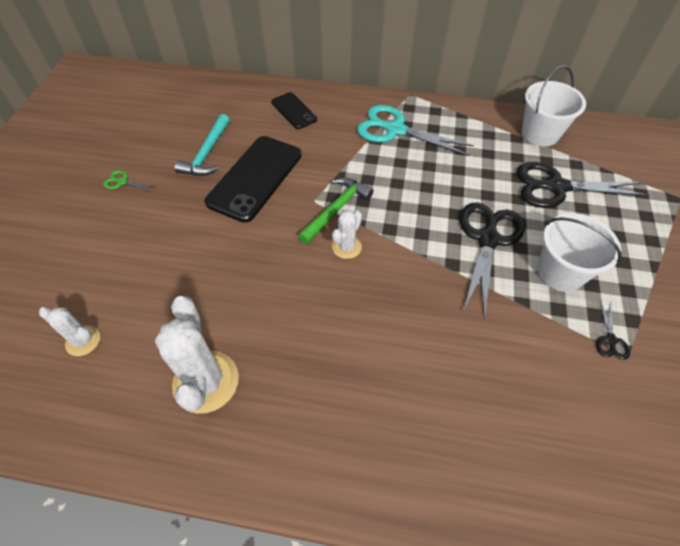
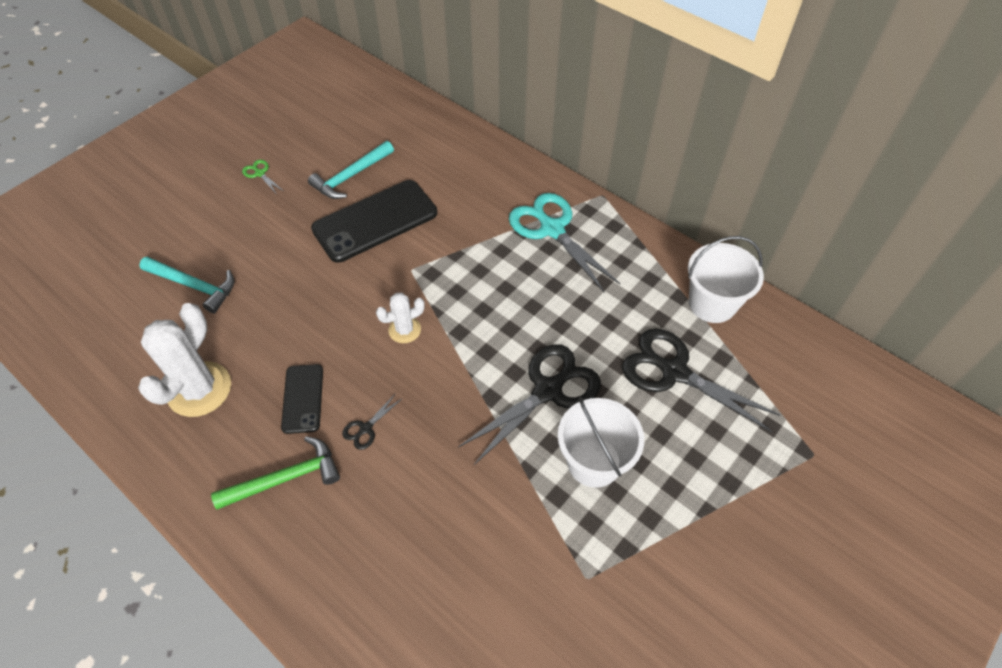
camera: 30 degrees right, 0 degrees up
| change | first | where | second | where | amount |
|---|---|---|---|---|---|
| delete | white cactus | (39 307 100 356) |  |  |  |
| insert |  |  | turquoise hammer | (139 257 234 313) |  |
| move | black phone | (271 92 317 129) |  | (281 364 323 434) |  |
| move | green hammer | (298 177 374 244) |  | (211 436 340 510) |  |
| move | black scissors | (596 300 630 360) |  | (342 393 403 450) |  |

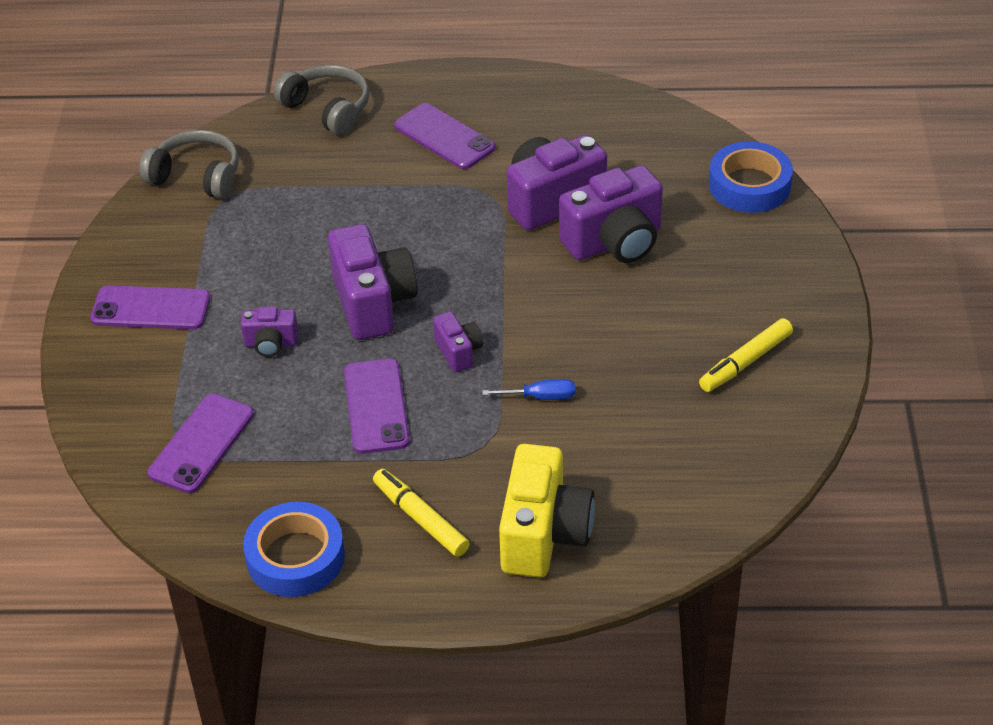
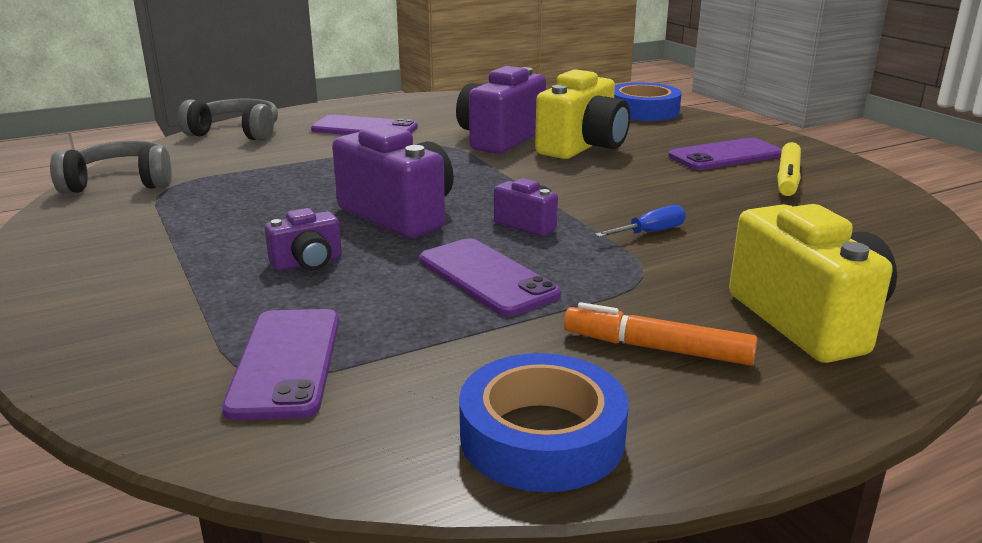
camera: 30 degrees left, 20 degrees down
| change | first | where | second | where | amount |
|---|---|---|---|---|---|
| move | purple phone | (90 285 210 329) |  | (668 138 782 170) |  |
| recolor | yellow marker | (373 469 470 557) | orange marker | (564 302 758 365) |  |
| recolor | purple camera | (559 165 663 263) | yellow camera | (535 69 630 159) |  |

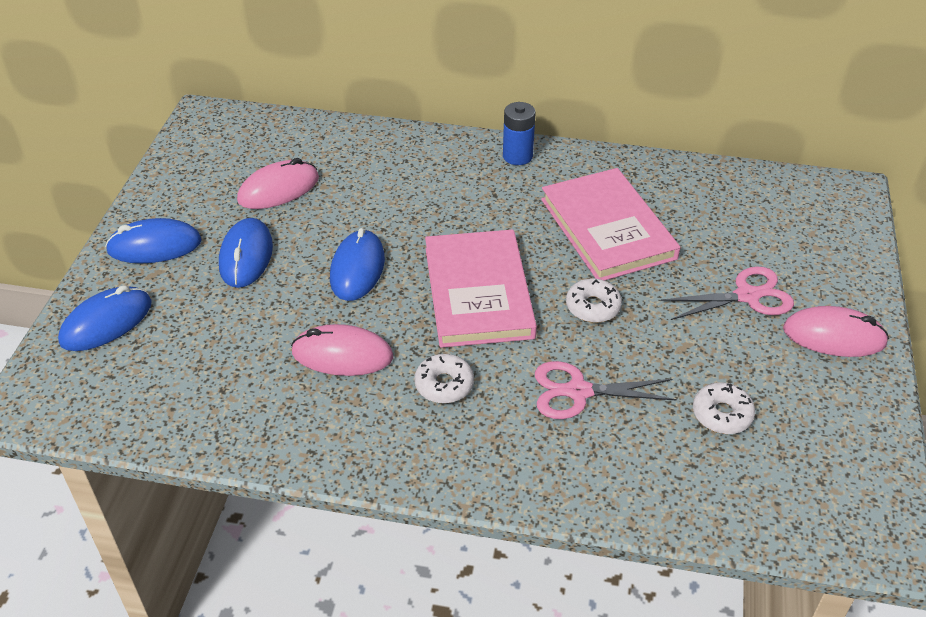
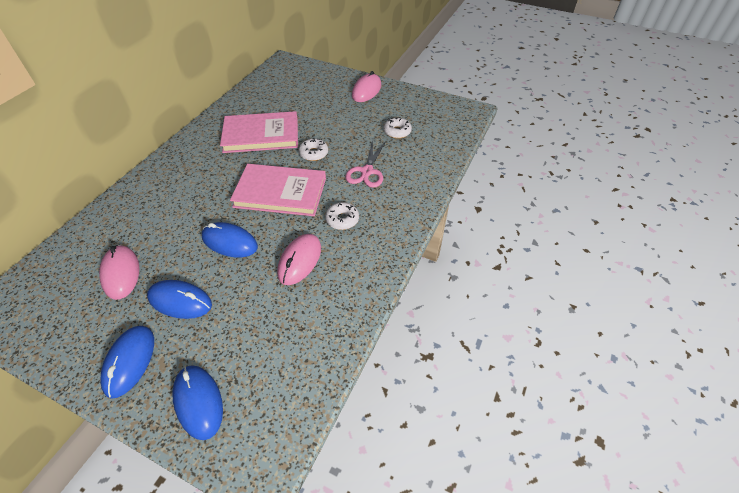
camera: 75 degrees left, 5 degrees up
| change | first | where | second | where | amount |
|---|---|---|---|---|---|
| delete | blue battery | (503 102 536 165) |  |  |  |
| delete | pink scissors | (661 266 794 320) |  |  |  |

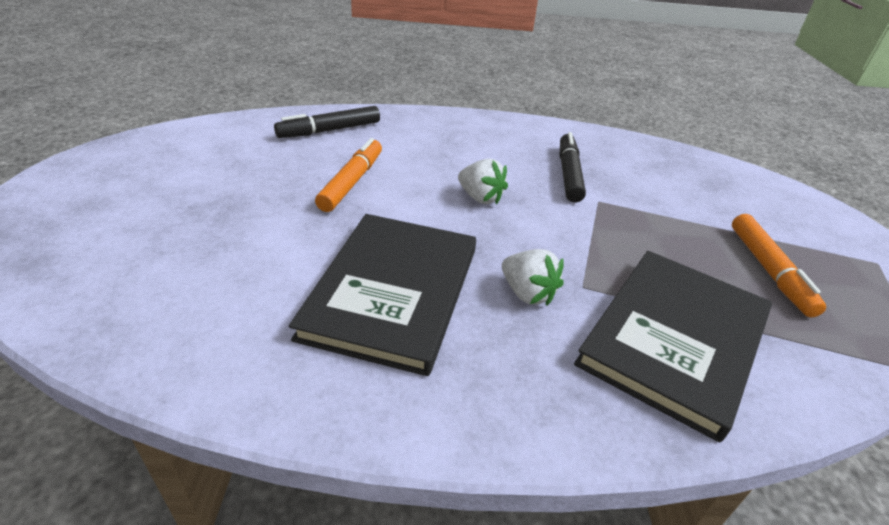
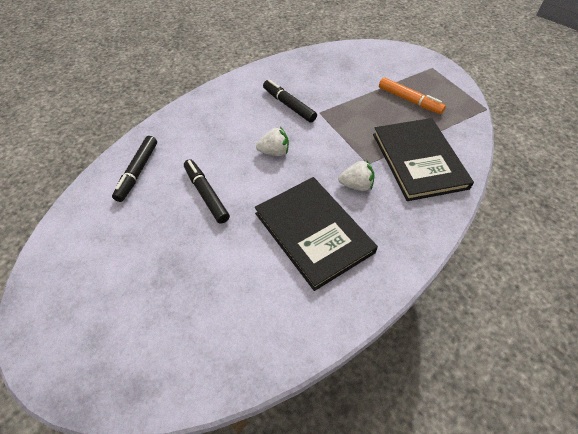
camera: 45 degrees left, 15 degrees up
| change | first | where | second | where | amount |
|---|---|---|---|---|---|
| recolor | orange marker | (315 138 382 212) | black marker | (184 159 230 224) |  |

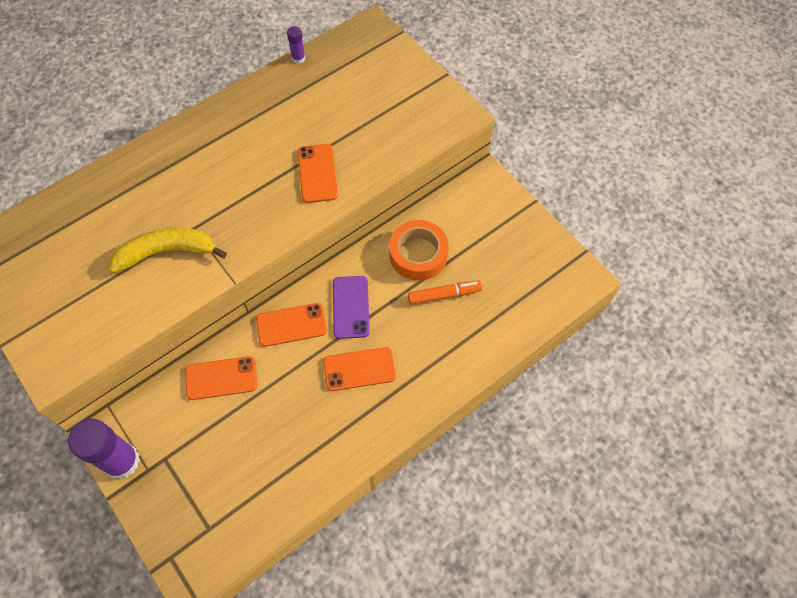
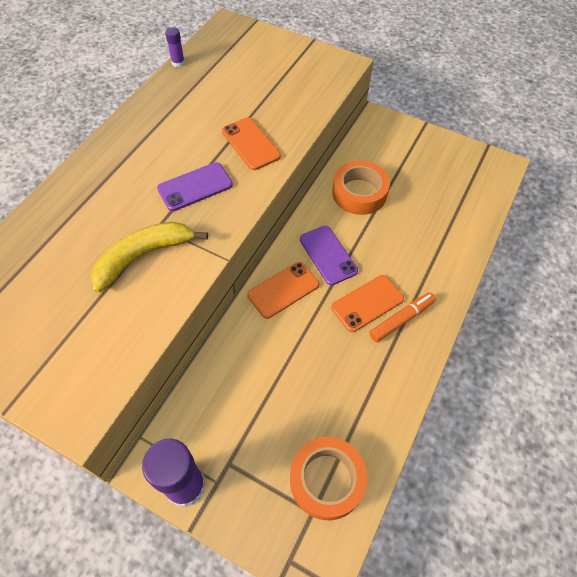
camera: 25 degrees left, 5 degrees down
| change | first | where | second | where | amount |
|---|---|---|---|---|---|
| delete | orange phone | (185 356 257 400) |  |  |  |
| insert |  |  | purple phone | (157 162 233 211) |  |
| insert |  |  | orange tape | (290 437 368 520) |  |
| move | orange marker | (408 281 482 305) |  | (369 292 436 342) |  |

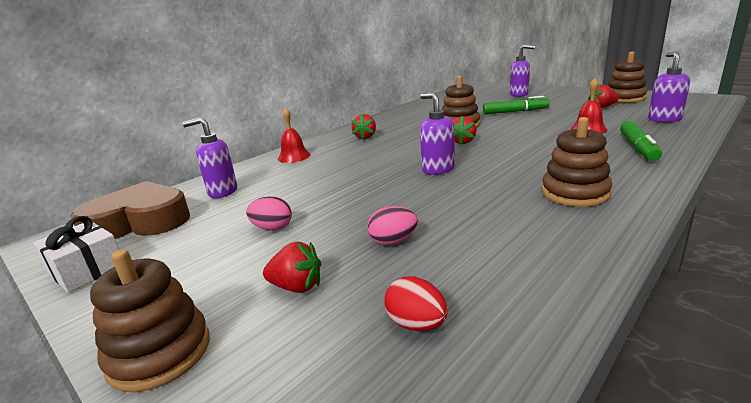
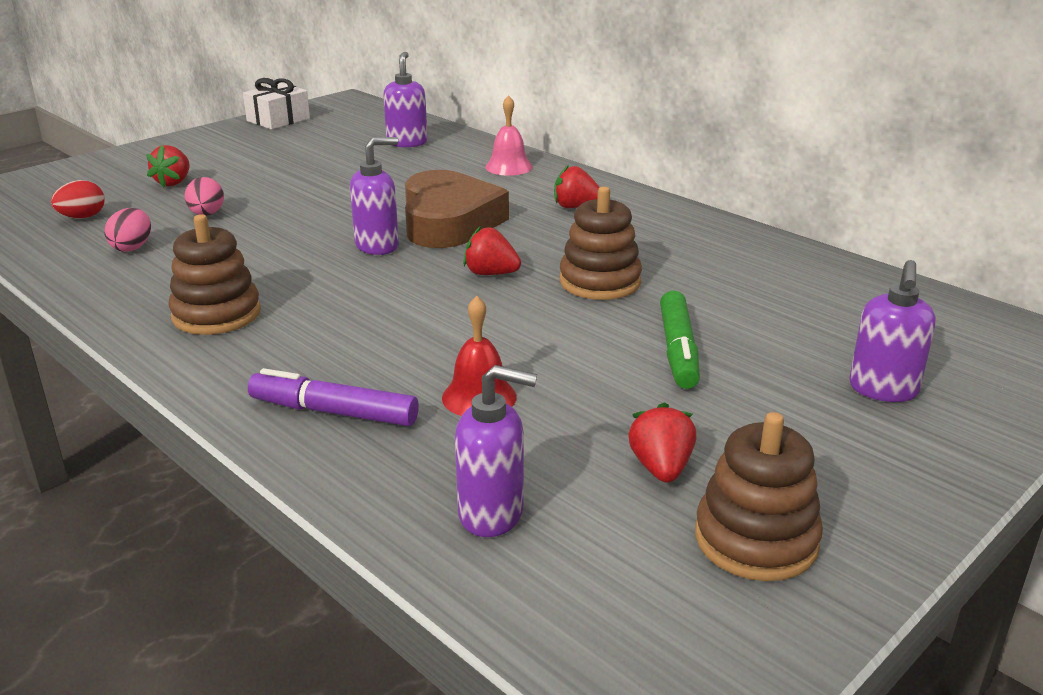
camera: 90 degrees right, 5 degrees up
| change | first | where | second | where | amount |
|---|---|---|---|---|---|
| delete | brown stacking toy | (90 249 210 393) |  |  |  |
| move | brown heart | (70 181 190 239) |  | (405 170 509 248) |  |
| move | pink egg | (246 196 292 231) |  | (105 208 151 252) |  |
| recolor | red bell | (278 107 311 163) | pink bell | (485 95 533 176) |  |
| recolor | green marker | (620 121 662 161) | purple marker | (248 368 419 426) |  |

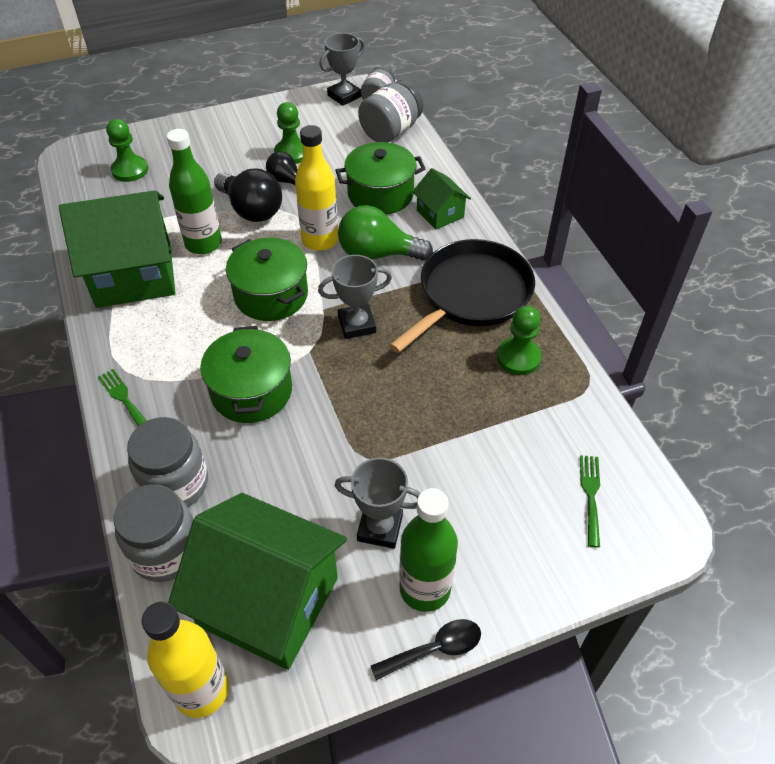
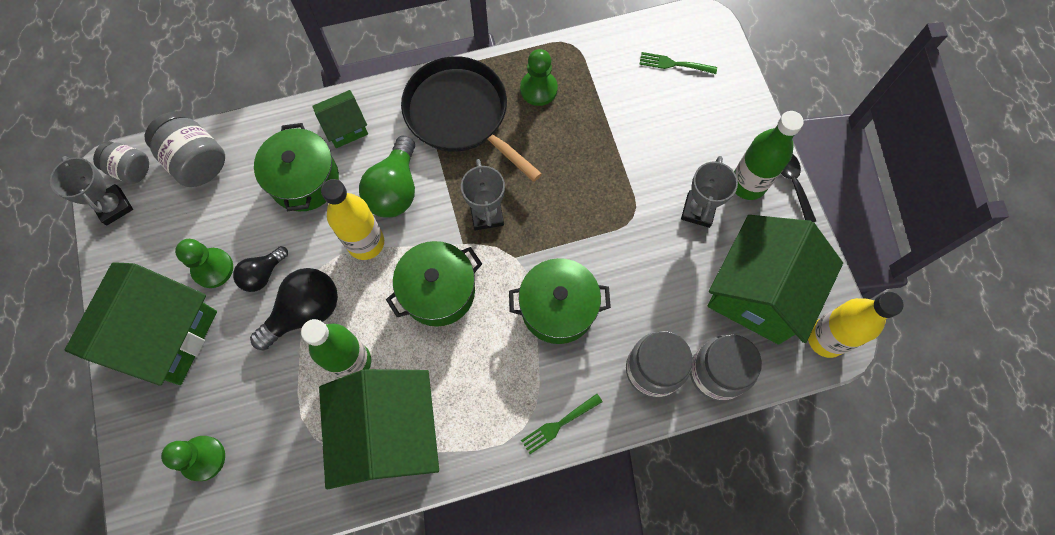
camera: 85 degrees left, 20 degrees up
| change | first | where | second | where | amount |
|---|---|---|---|---|---|
| insert |  |  | green house | (65 262 217 386) |  |

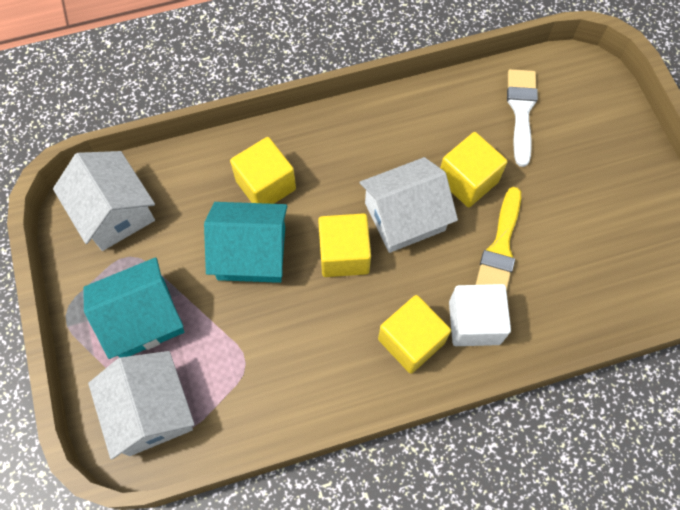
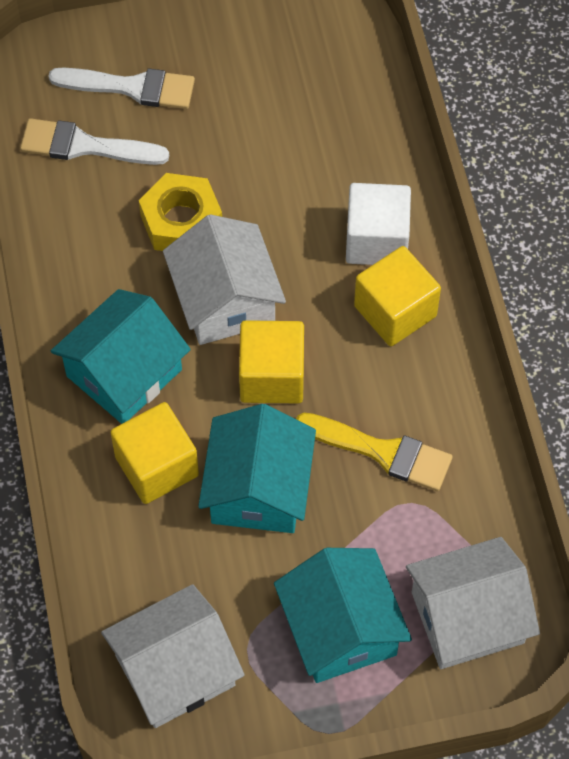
camera: 85 degrees left, 5 degrees down
| change | first | where | second | where | amount |
|---|---|---|---|---|---|
| insert |  |  | white brush | (48 67 195 109) |  |
| insert |  |  | turquoise house | (51 289 191 424) |  |
| move | yellow brush | (475 187 521 291) |  | (296 412 453 491) |  |
| replace | yellow cube | (440 132 508 207) | yellow nut | (139 173 222 251) |  |

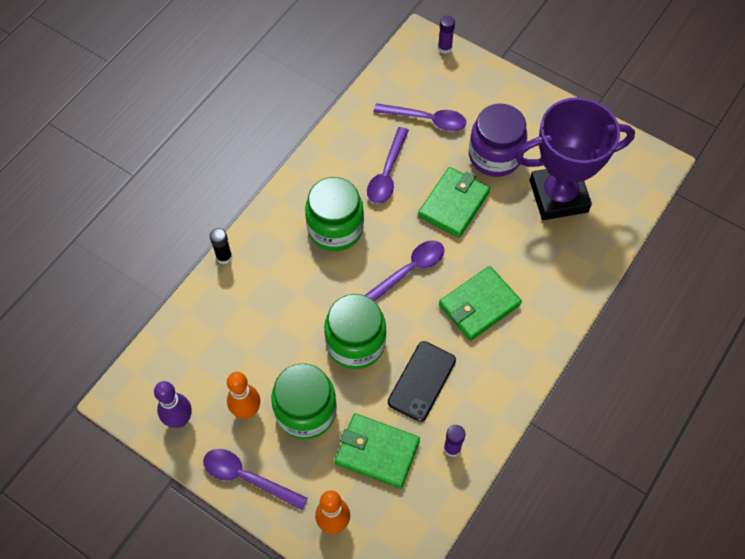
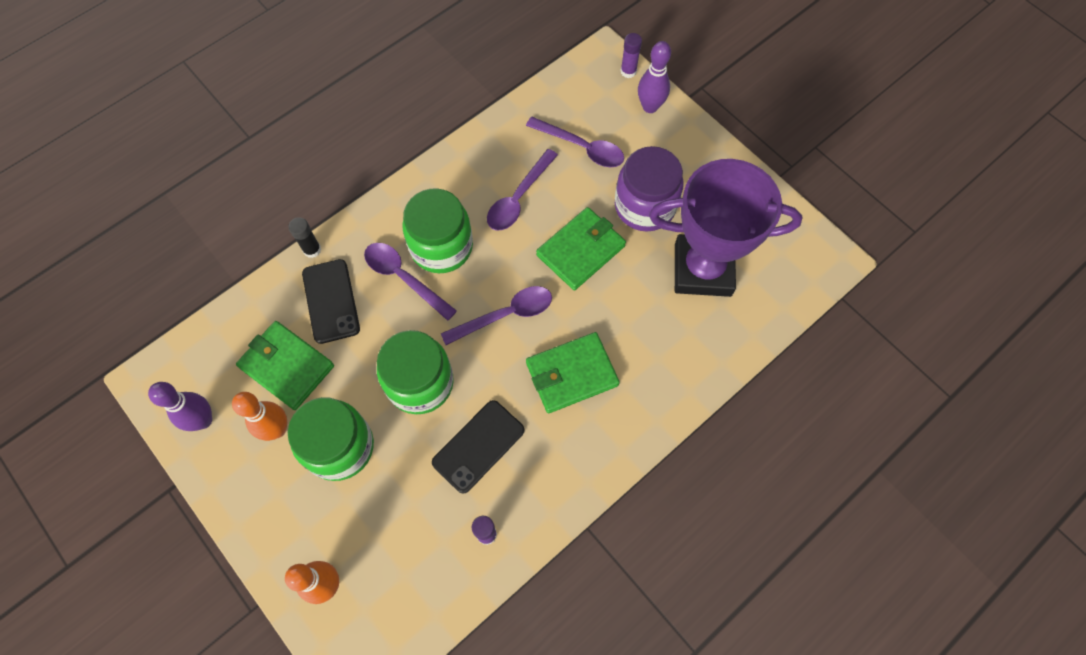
camera: 15 degrees right, 5 degrees up
| change | first | where | second | where | amount |
|---|---|---|---|---|---|
| insert |  |  | black phone | (302 259 360 344) |  |
| insert |  |  | purple bowling pin | (638 41 671 113) |  |
| move | purple spoon | (203 449 308 510) |  | (364 243 457 321) |  |
| move | green wallet | (335 413 420 489) |  | (236 321 334 410) |  |

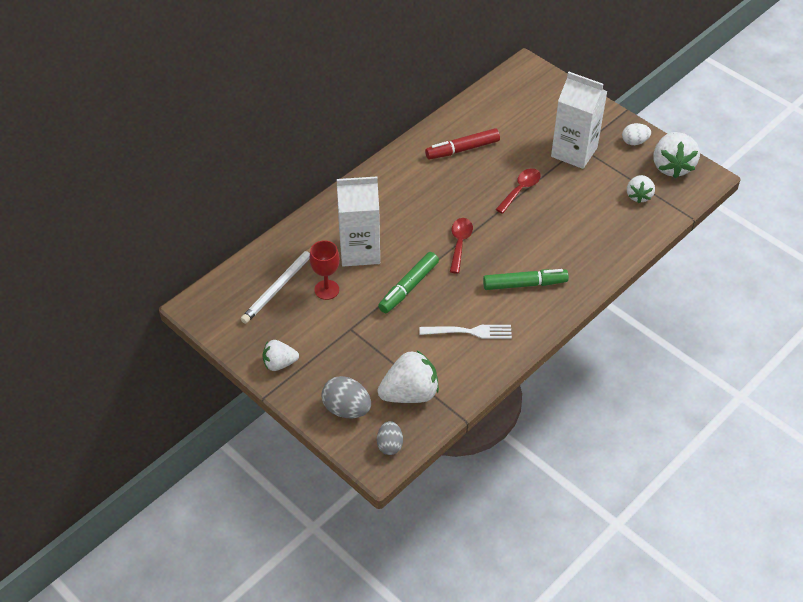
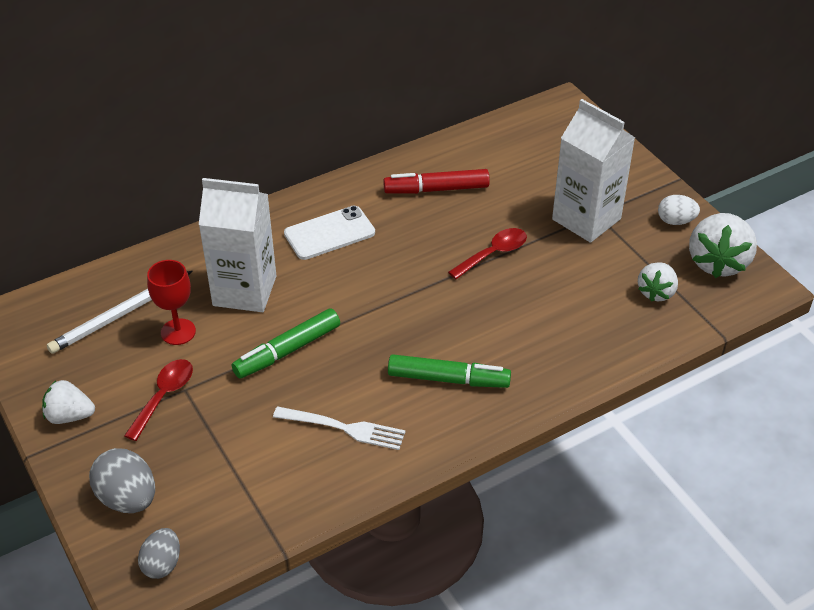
camera: 15 degrees right, 5 degrees down
| change | first | where | second | where | amount |
|---|---|---|---|---|---|
| delete | white strawberry | (378 350 439 403) |  |  |  |
| insert |  |  | white phone | (284 206 375 260) |  |
| move | red spoon | (450 218 473 274) |  | (124 359 193 441) |  |

